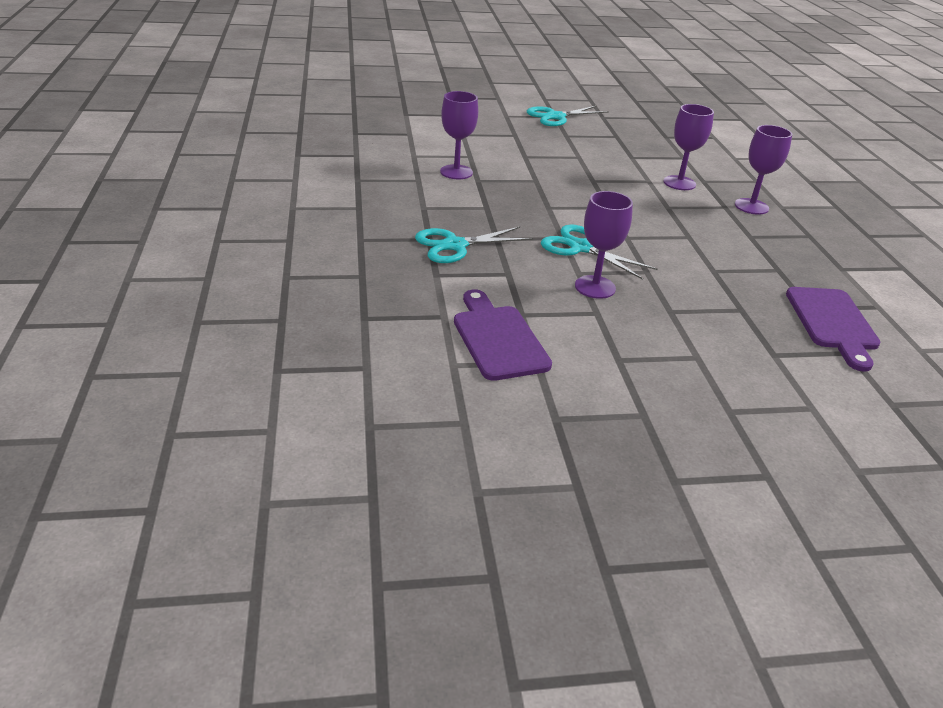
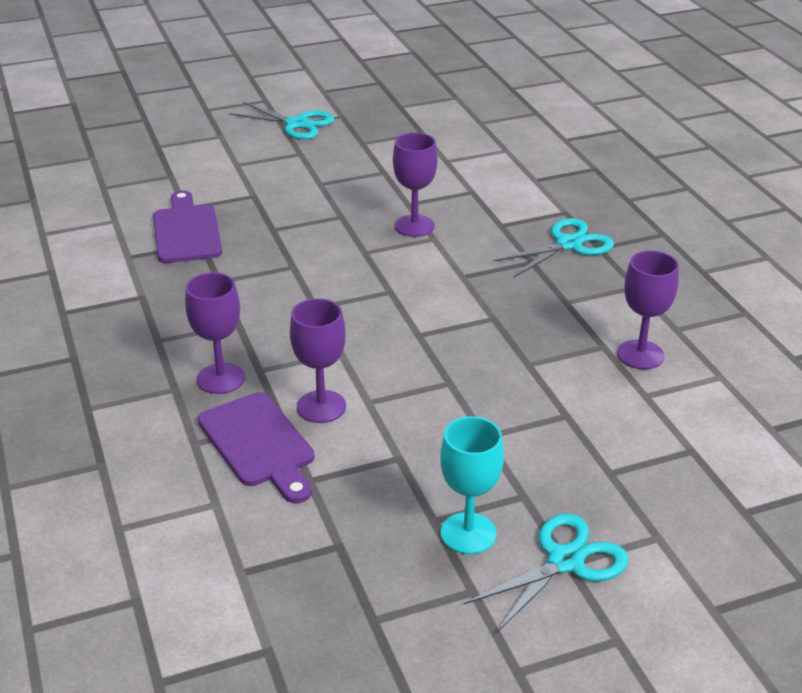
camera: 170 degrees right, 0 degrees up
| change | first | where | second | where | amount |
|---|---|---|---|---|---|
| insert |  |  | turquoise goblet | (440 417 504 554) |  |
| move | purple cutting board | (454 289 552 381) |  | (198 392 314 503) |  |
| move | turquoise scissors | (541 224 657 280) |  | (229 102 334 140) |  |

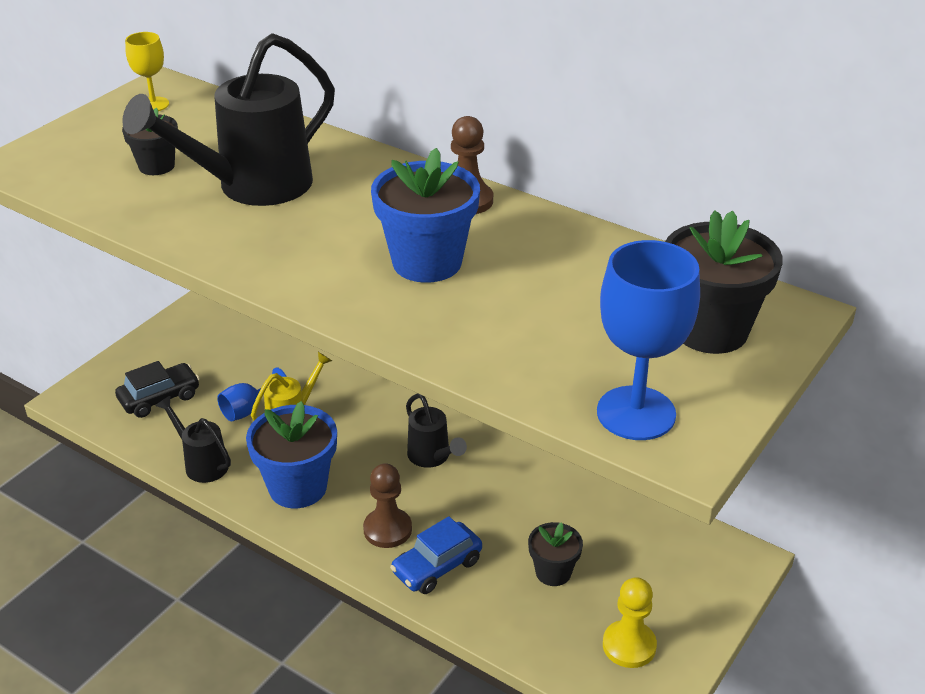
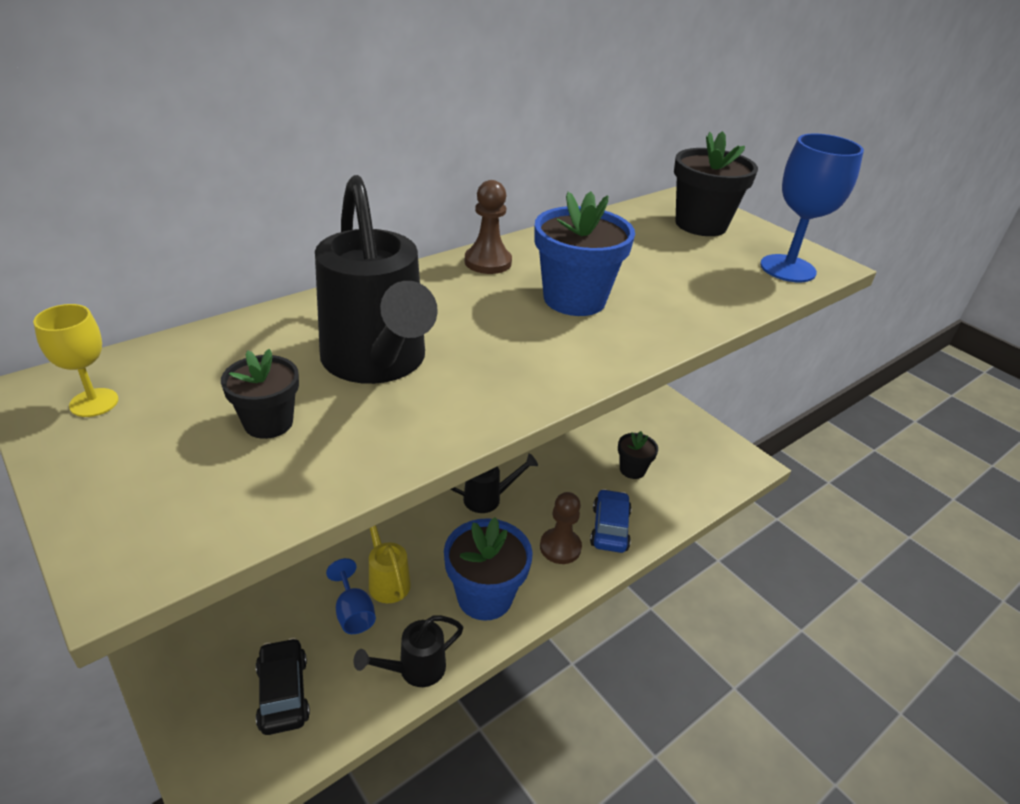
camera: 75 degrees left, 0 degrees up
| change | first | where | second | where | amount |
|---|---|---|---|---|---|
| delete | yellow pawn | (603 577 657 668) |  |  |  |
| rotate | blue car | (390 516 482 594) |  | (590 489 632 553) | 150 degrees counterclockwise |

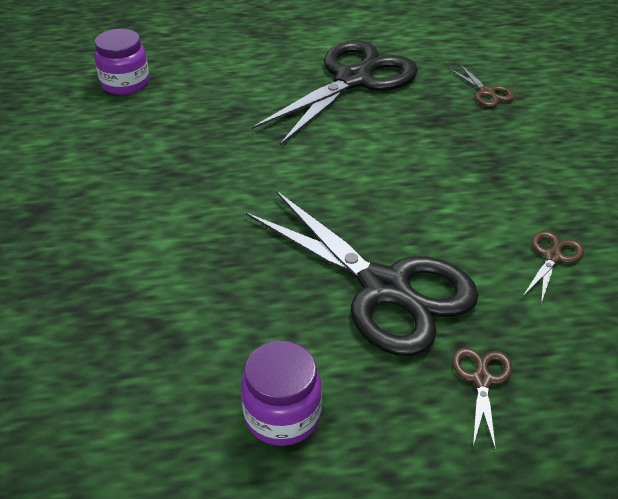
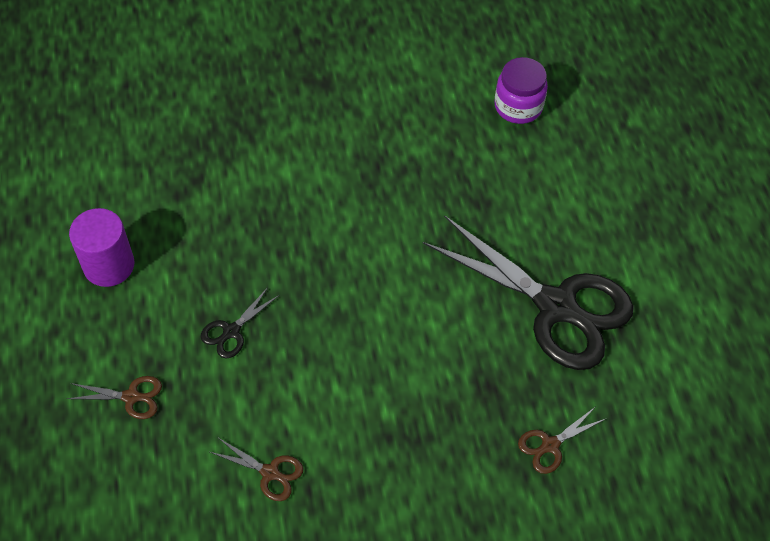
camera: 85 degrees right, 15 degrees up
| change | first | where | second | where | amount |
|---|---|---|---|---|---|
| replace | purple jar | (241 341 322 446) | purple cylinder | (69 208 134 287) |  |
| resize | black scissors | (245 191 479 356) |  | (200 287 279 358) | x0.40 |

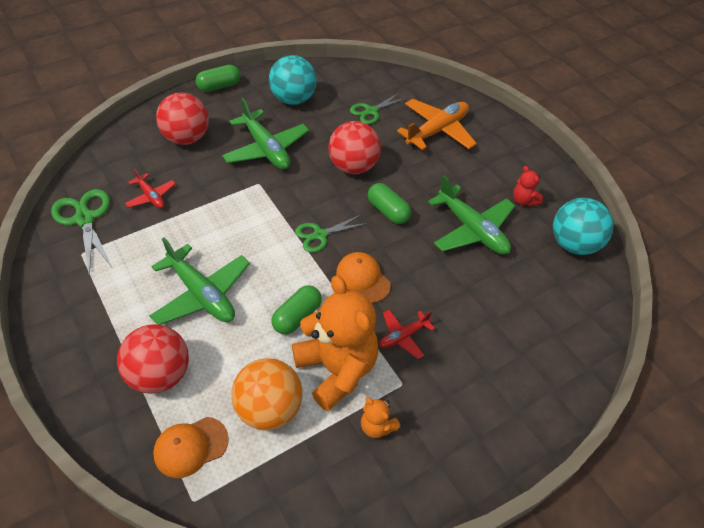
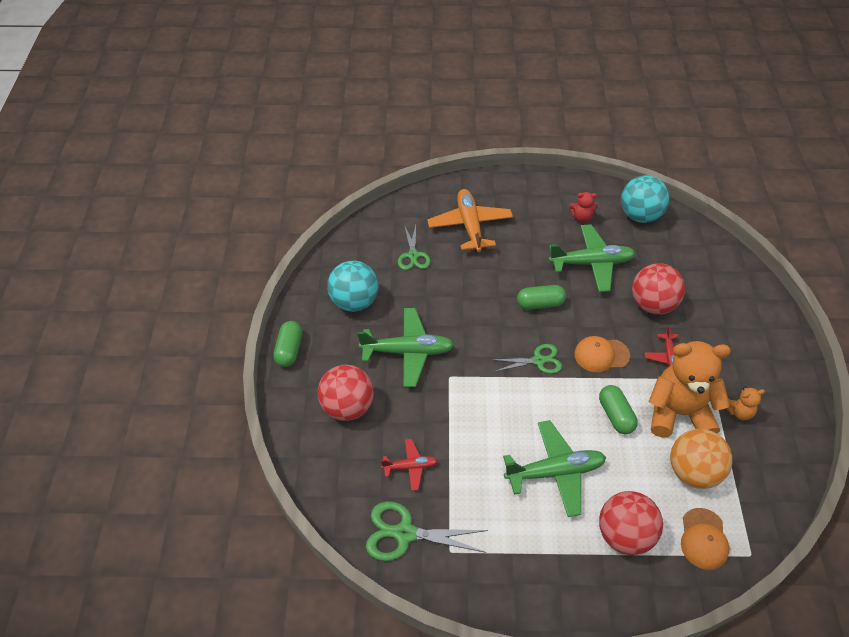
camera: 55 degrees left, 0 degrees up
| change | first | where | second | where | amount |
|---|---|---|---|---|---|
| move | red ball | (328 121 381 174) |  | (632 263 685 315) |  |
| rotate | green scissors | (295 214 368 252) |  | (493 344 562 374) | 105 degrees counterclockwise |

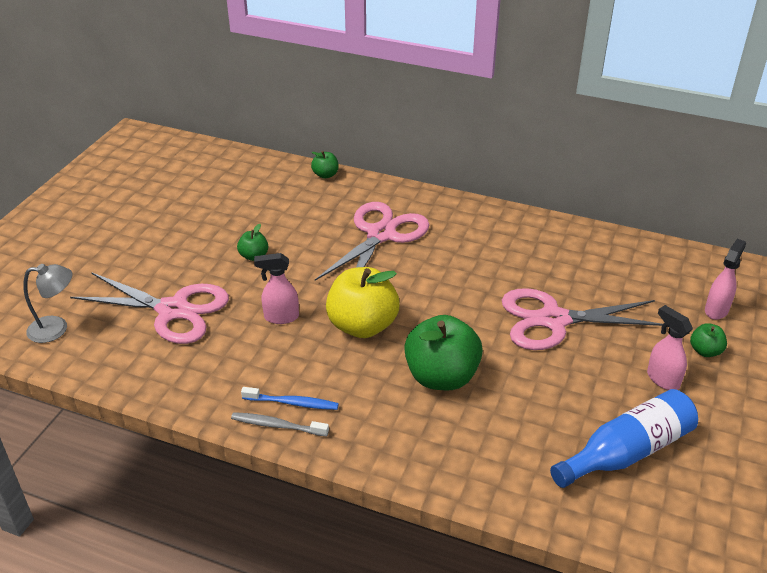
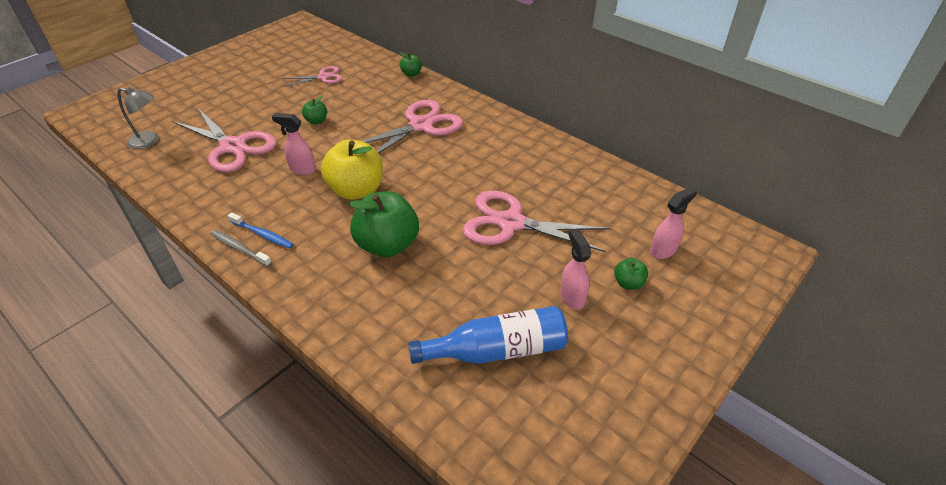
camera: 20 degrees right, 5 degrees up
| change | first | where | second | where | amount |
|---|---|---|---|---|---|
| insert |  |  | pink scissors | (282 66 342 87) |  |

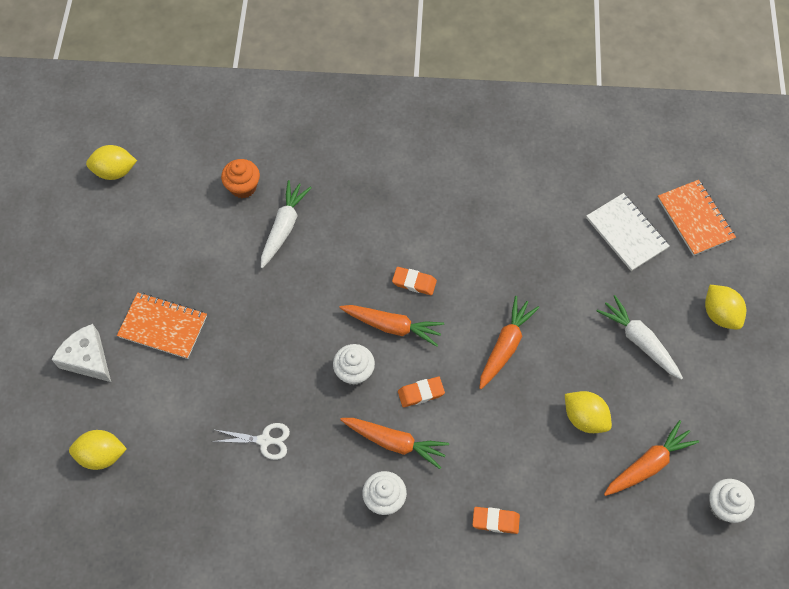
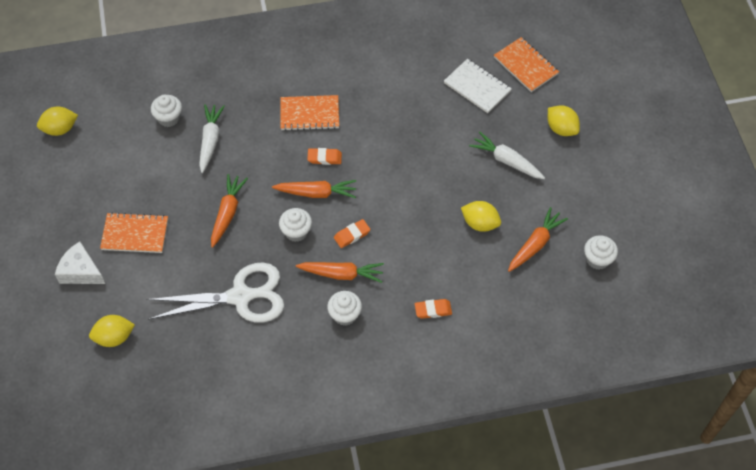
camera: 15 degrees left, 5 degrees down
| change | first | where | second | where | amount |
|---|---|---|---|---|---|
| insert |  |  | orange notebook | (281 95 339 131) |  |
| move | orange carrot | (479 296 539 389) |  | (211 174 248 248) |  |
| recolor | orange cupcake | (221 159 260 198) | white cupcake | (151 95 182 127) |  |
| resize | white scissors | (211 423 290 460) |  | (146 263 284 323) | x2.19 |

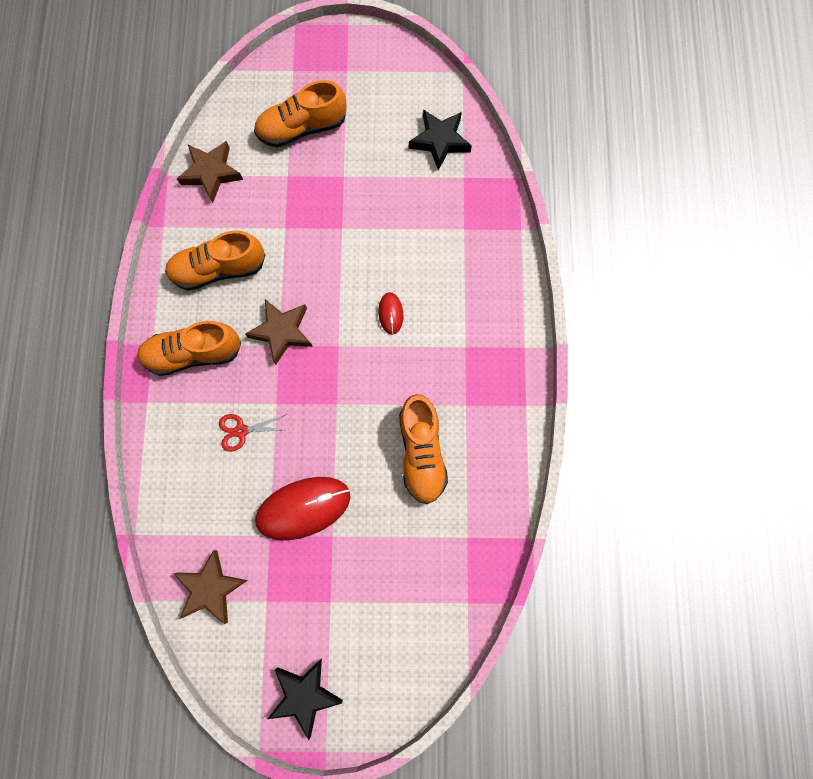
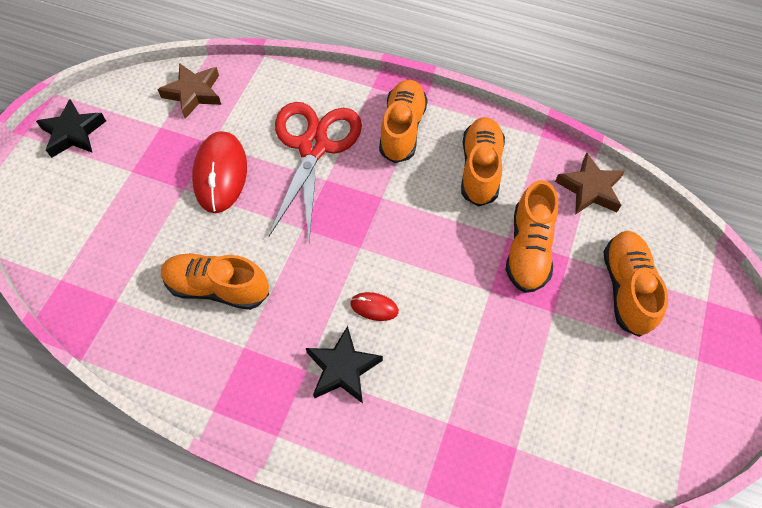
camera: 110 degrees right, 15 degrees down
| change | first | where | second | where | amount |
|---|---|---|---|---|---|
| delete | brown star | (245 299 313 365) |  |  |  |
| insert |  |  | orange shoe | (506 180 559 293) |  |
| move | black star | (409 109 472 170) |  | (306 326 383 404) |  |
| resize | red scissors | (219 414 287 452) |  | (269 102 362 241) | x2.43 |

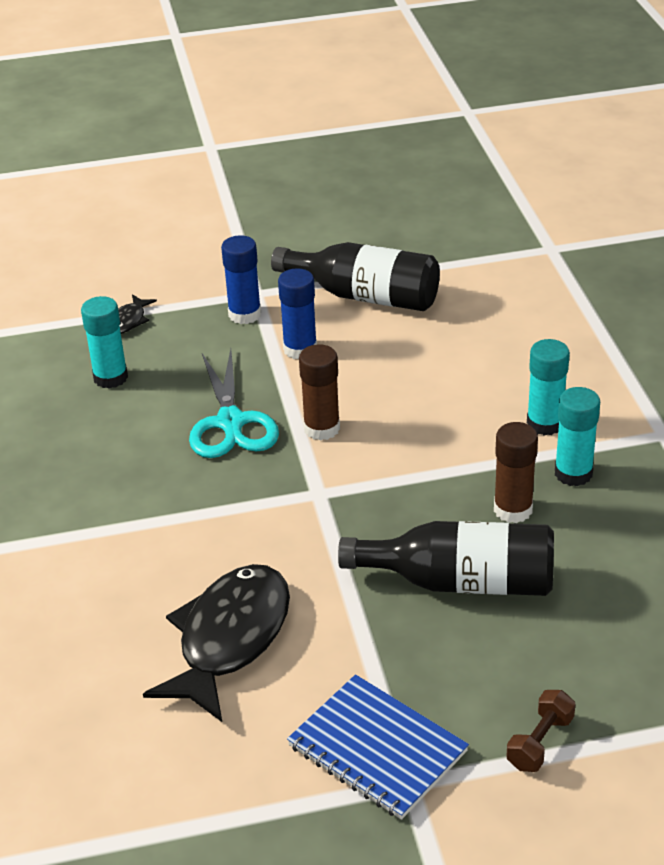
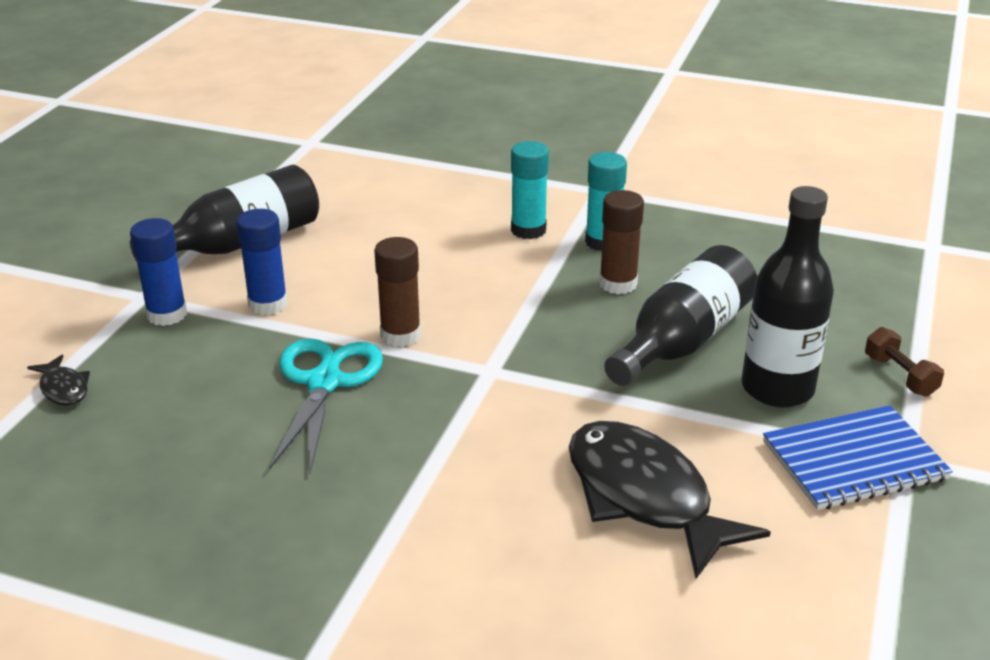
camera: 60 degrees left, 5 degrees down
| change | first | where | second | where | amount |
|---|---|---|---|---|---|
| delete | turquoise glue stick | (81 296 128 389) |  |  |  |
| insert |  |  | black bottle | (742 186 834 408) |  |
| rotate | turquoise scissors | (189 349 279 458) |  | (269 339 383 473) | 105 degrees counterclockwise |

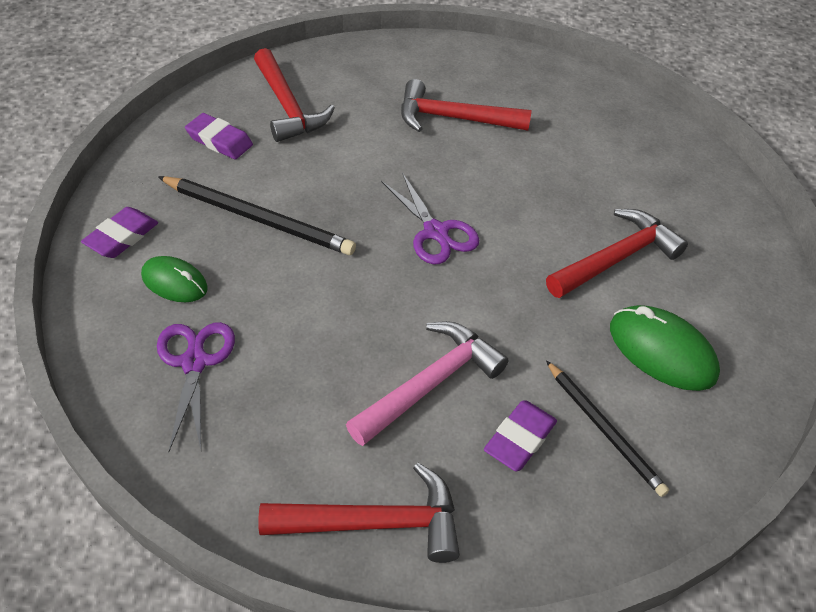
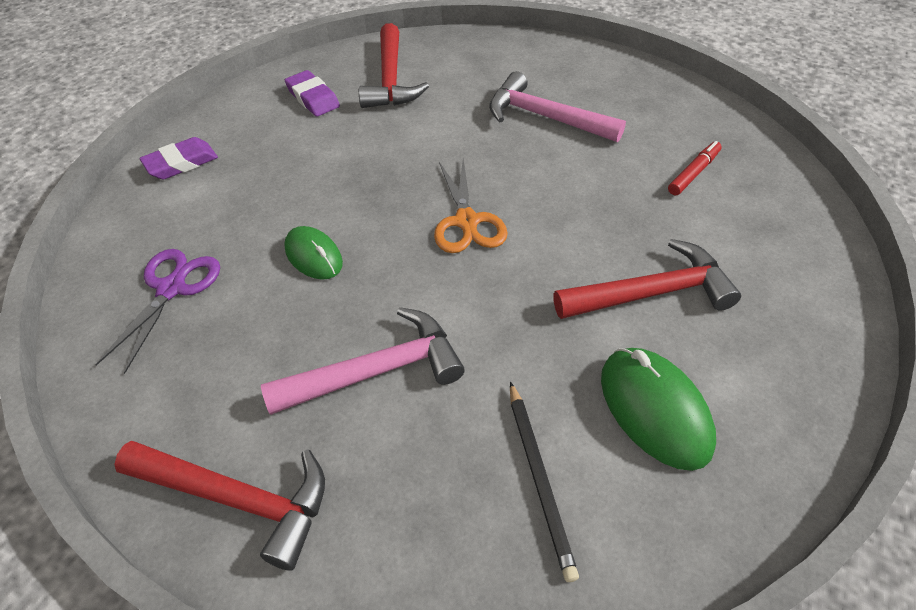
camera: 25 degrees right, 0 degrees up
| change | first | where | second | where | amount |
|---|---|---|---|---|---|
| delete | black pencil | (158 176 356 255) |  |  |  |
| delete | purple eraser | (484 401 557 472) |  |  |  |
| insert |  |  | red marker | (668 141 722 195) |  |
| move | green mouse | (141 256 208 302) |  | (284 226 343 280) |  |
| recolor | purple scissors | (381 173 479 264) | orange scissors | (434 159 508 253) |  |
| recolor | red hammer | (401 79 532 132) | pink hammer | (489 71 626 142) |  |

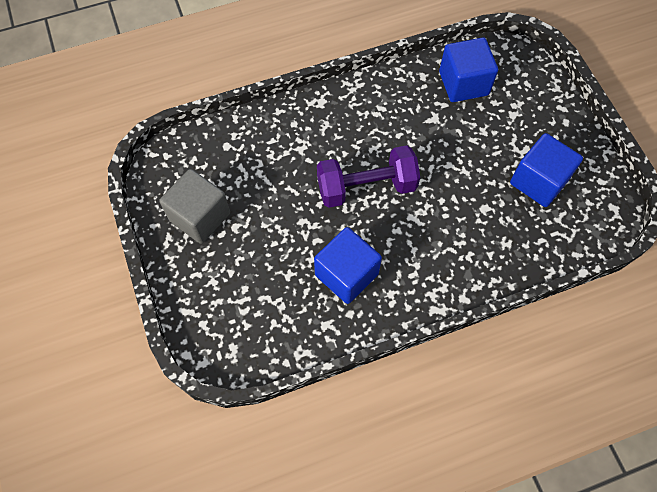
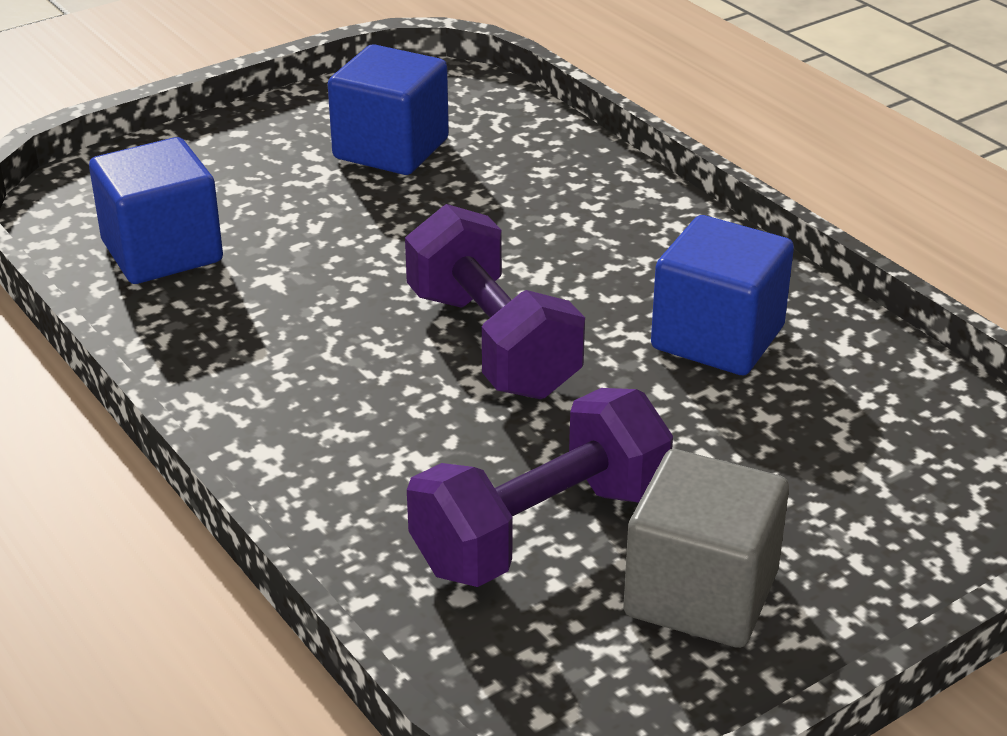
camera: 105 degrees left, 30 degrees down
| change | first | where | second | where | amount |
|---|---|---|---|---|---|
| insert |  |  | purple dumbbell | (407 388 673 587) |  |

